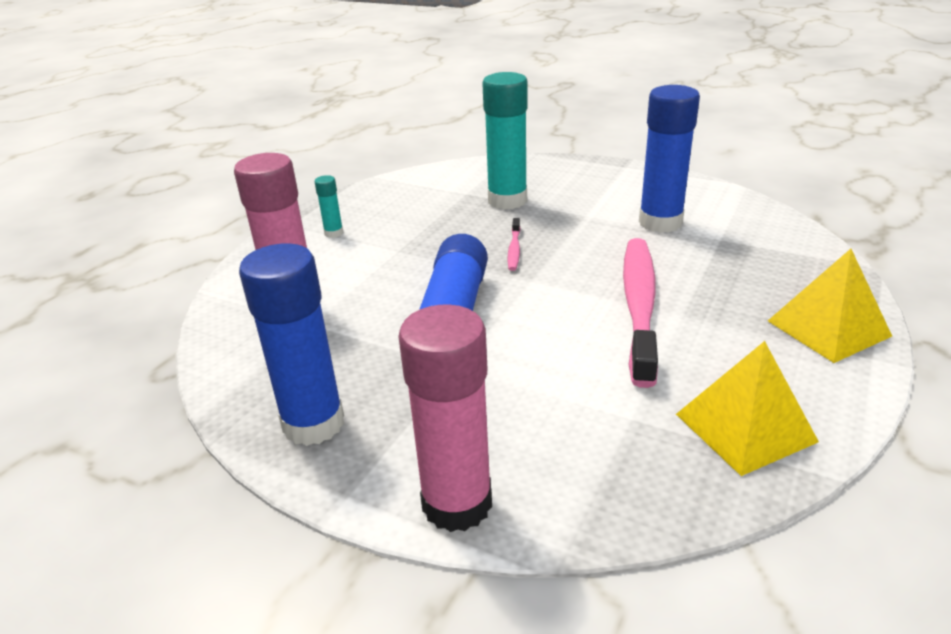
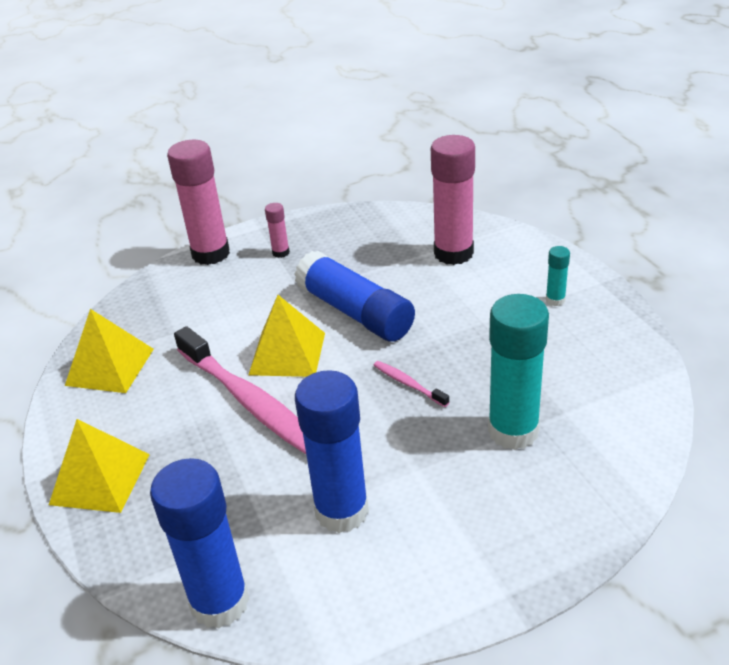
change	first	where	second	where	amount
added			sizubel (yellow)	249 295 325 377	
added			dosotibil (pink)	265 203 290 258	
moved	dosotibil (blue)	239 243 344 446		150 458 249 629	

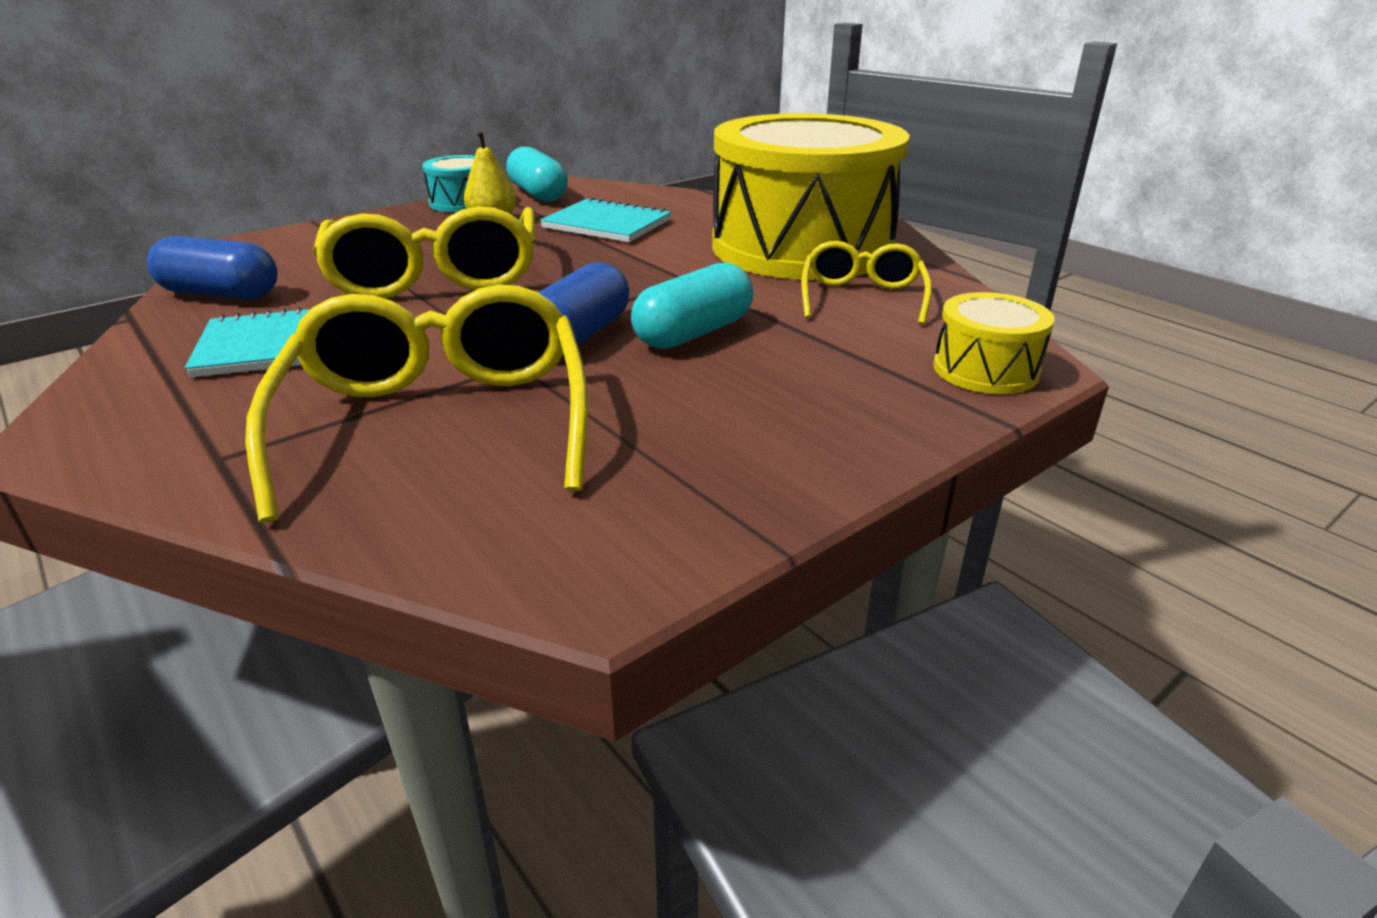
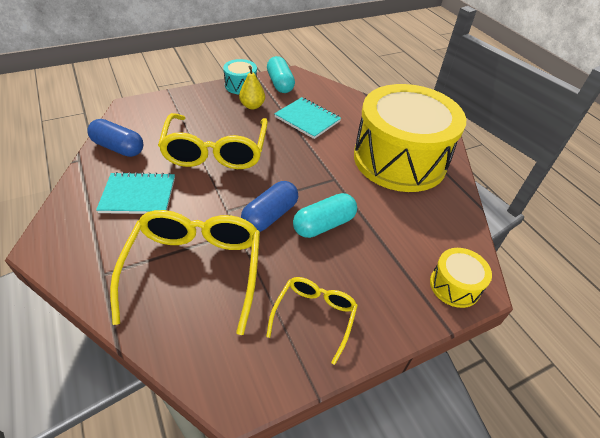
change	first	where	second	where	amount
moved	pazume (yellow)	801 241 932 325		266 277 358 365	

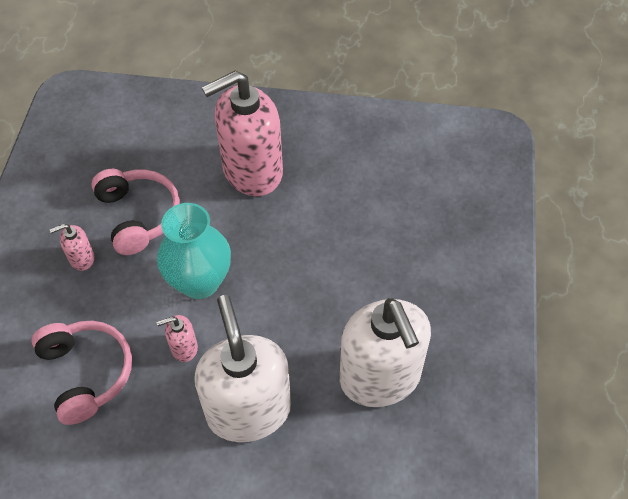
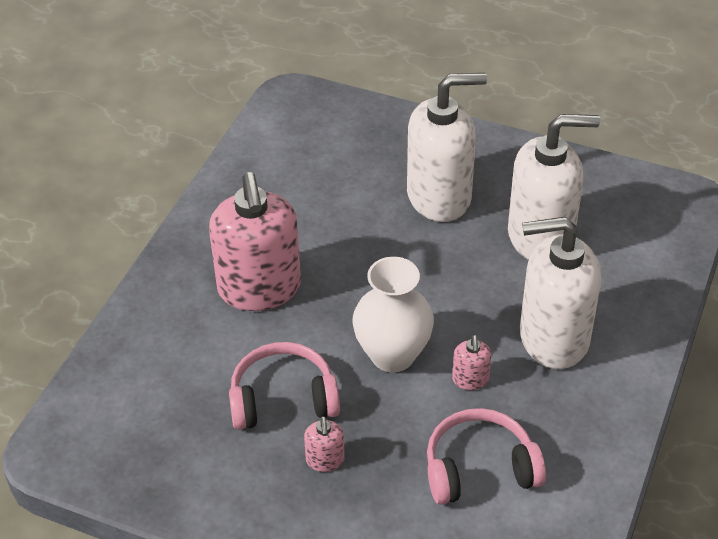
change	first	where	second	where	amount
added			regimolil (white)	407 73 487 222	
recoloured	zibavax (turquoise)	157 203 231 299	zibavax (white)	353 257 434 372	

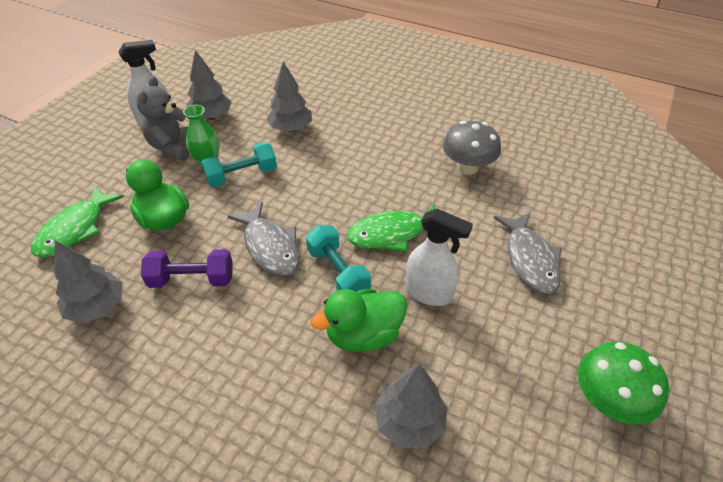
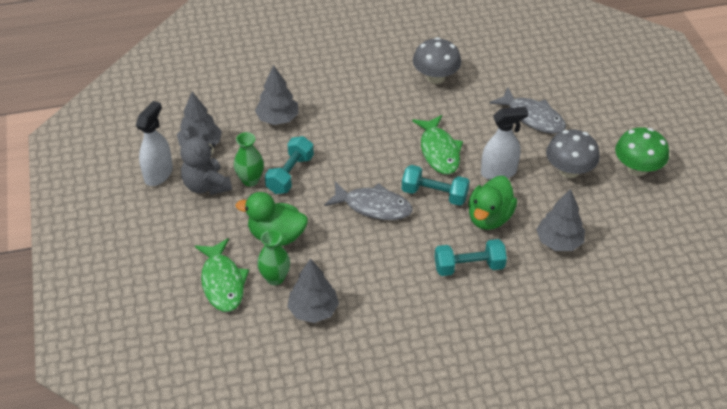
change	first	where	second	where	amount
removed	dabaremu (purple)	141 249 233 288			
added			zibavax (green)	257 230 290 285	
added			dabaremu (turquoise)	435 239 507 276	
added			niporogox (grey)	546 130 600 178	
turned	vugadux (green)	347 204 435 252		412 115 463 174	45 degrees counterclockwise

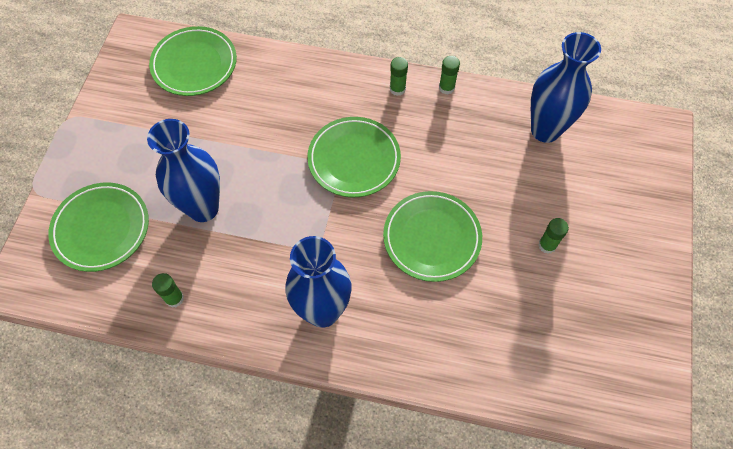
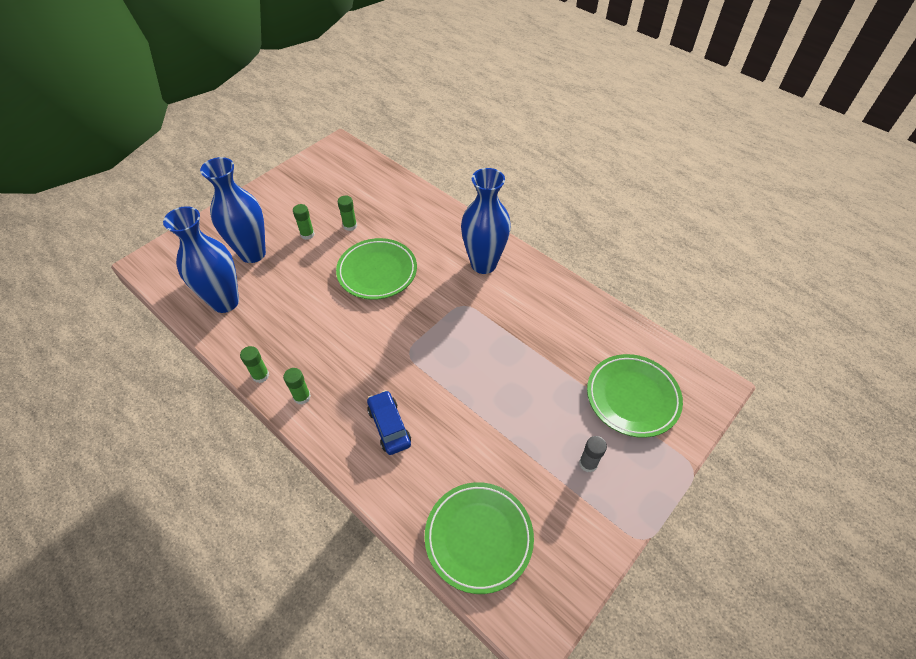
change	first	where	second	where	amount
removed	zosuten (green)	308 117 401 197			
added			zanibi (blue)	367 390 411 455	
added			dosotibil (grey)	579 436 607 473	
moved	zibavax (blue)	147 119 220 222		200 157 266 263	
moved	dosotibil (green)	152 273 184 308		338 196 357 231	

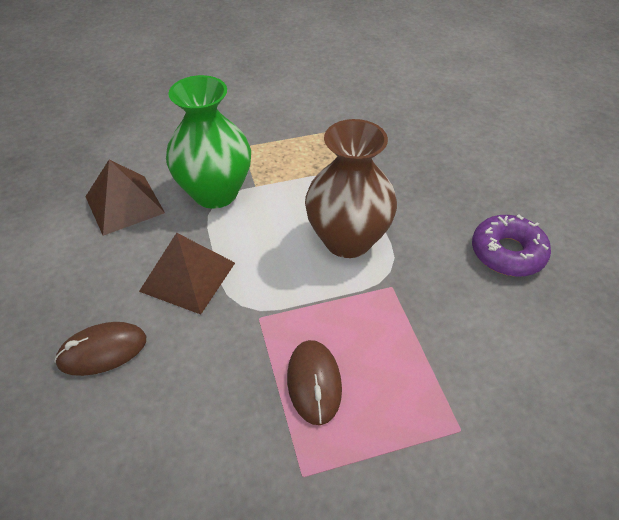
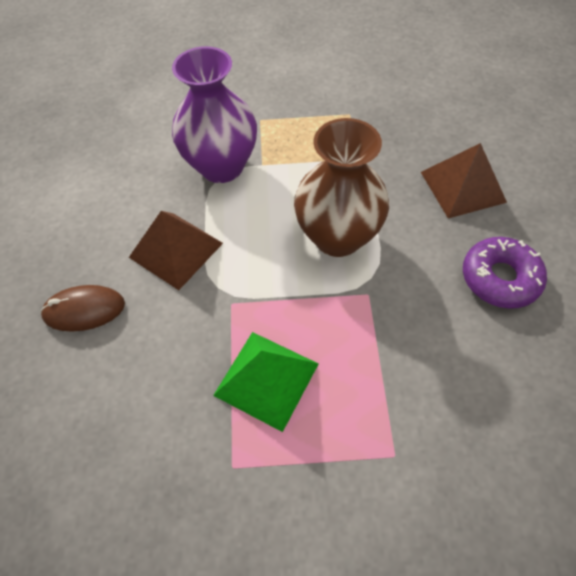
change	first	where	second	where	amount
moved	sizubel (brown)	85 160 165 236		421 143 507 218	
replaced	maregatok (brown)	287 340 342 425	sizubel (green)	213 332 318 432	
recoloured	zibavax (green)	166 75 251 209	zibavax (purple)	172 46 257 183	

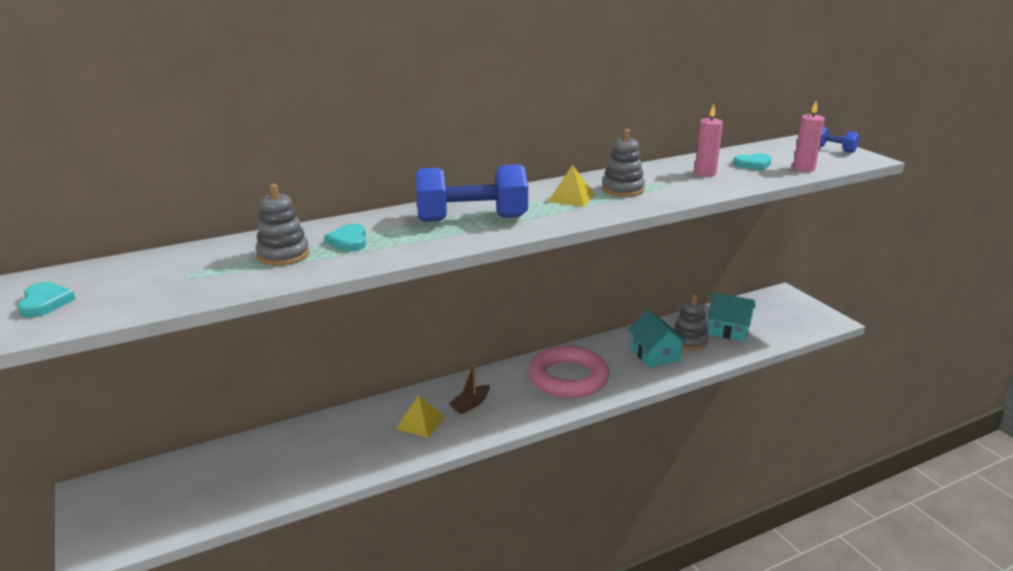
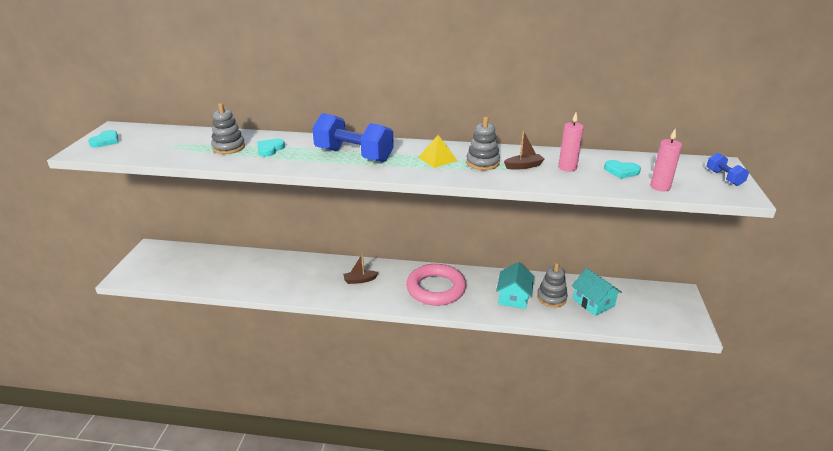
change	first	where	second	where	amount
removed	sizubel (yellow)	396 395 445 438			
added			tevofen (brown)	504 131 544 169	

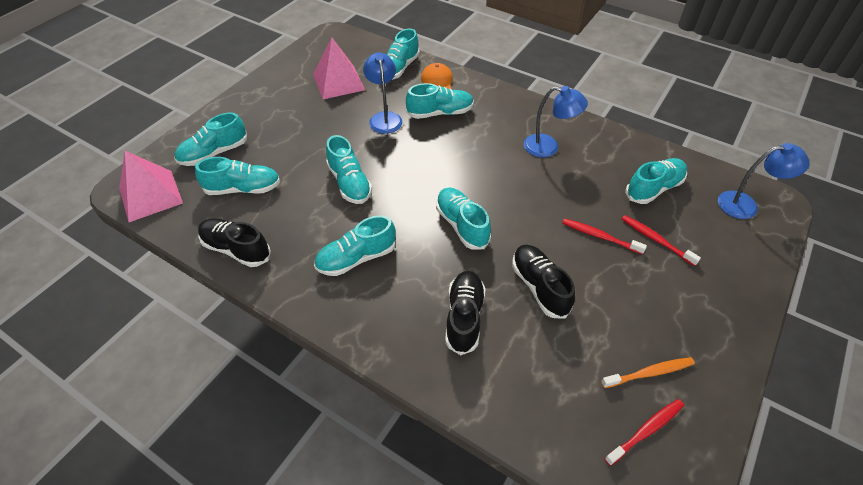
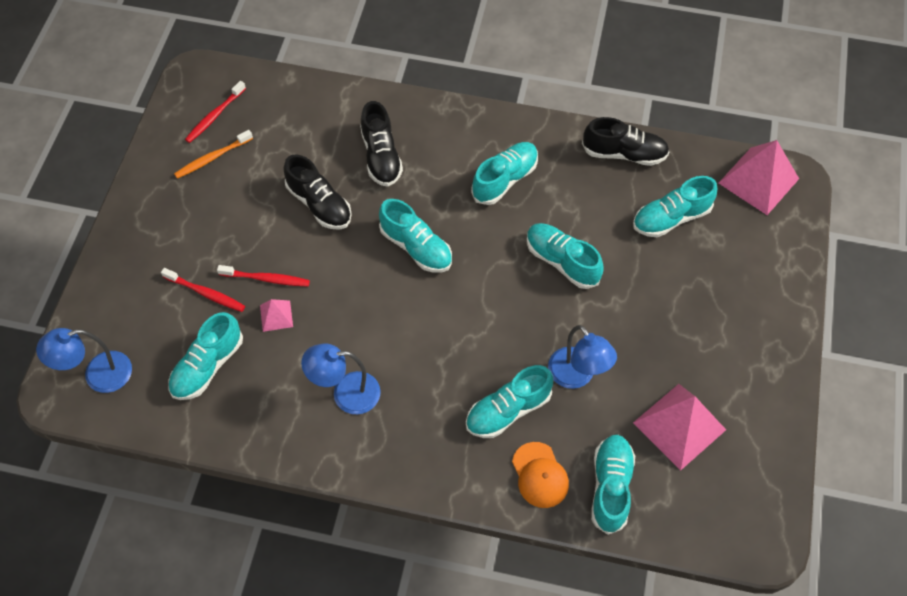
change	first	where	second	where	amount
removed	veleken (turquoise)	174 112 247 166			
added			sizubel (pink)	260 299 293 332	

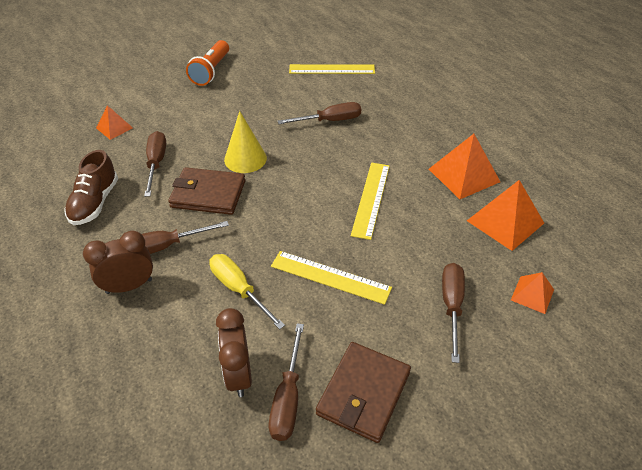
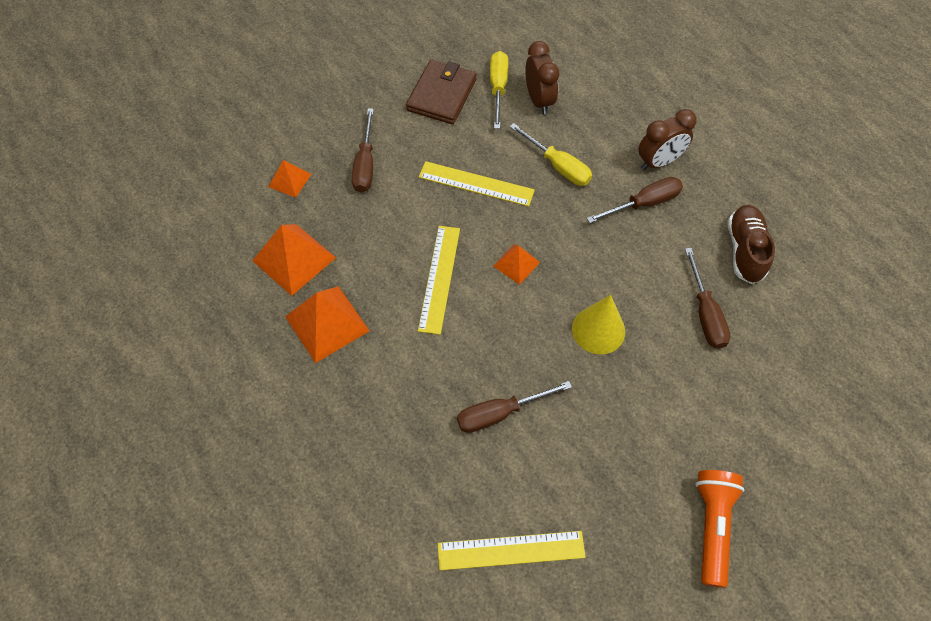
change	first	where	second	where	amount
removed	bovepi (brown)	168 167 245 215			
moved	sizubel (orange)	96 105 133 140		493 244 540 285	
recoloured	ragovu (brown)	269 323 304 441	ragovu (yellow)	490 51 508 129	

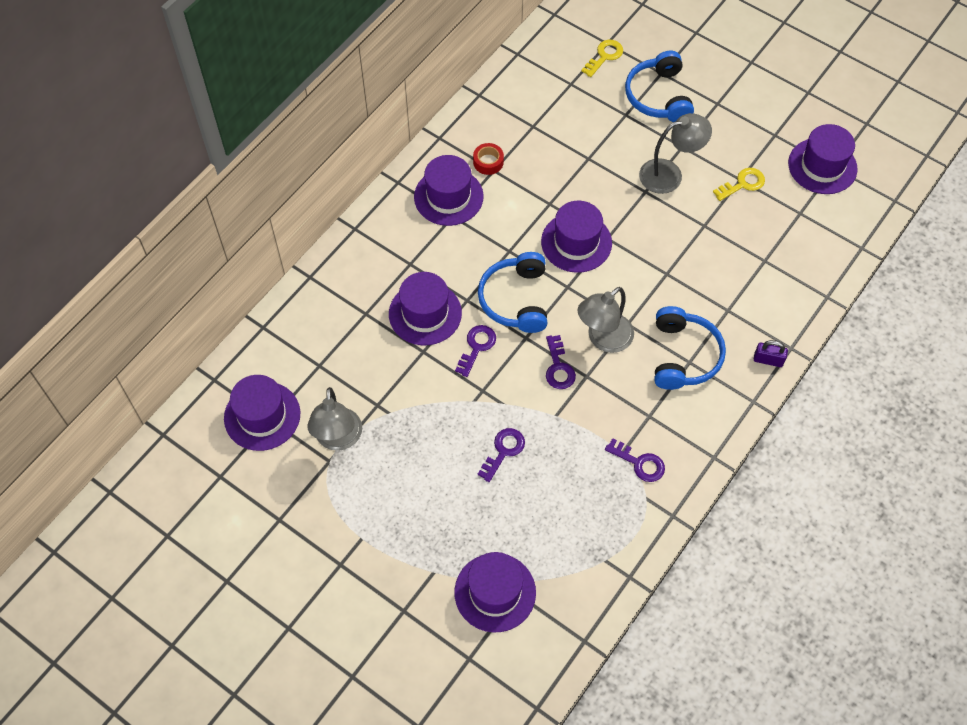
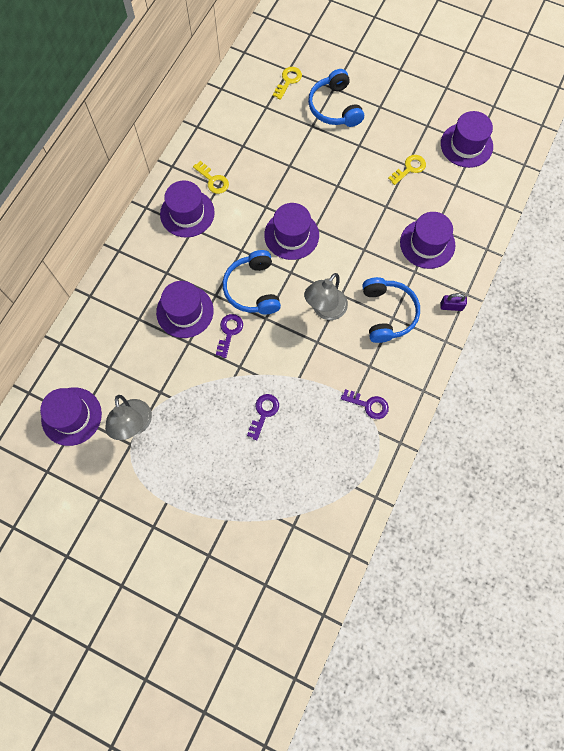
change	first	where	second	where	amount
removed	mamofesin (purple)	546 335 576 389			
removed	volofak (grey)	639 113 712 194			
moved	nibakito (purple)	454 552 536 632		400 212 455 269	
replaced	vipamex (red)	473 143 504 175	mamofesin (yellow)	193 161 229 194	

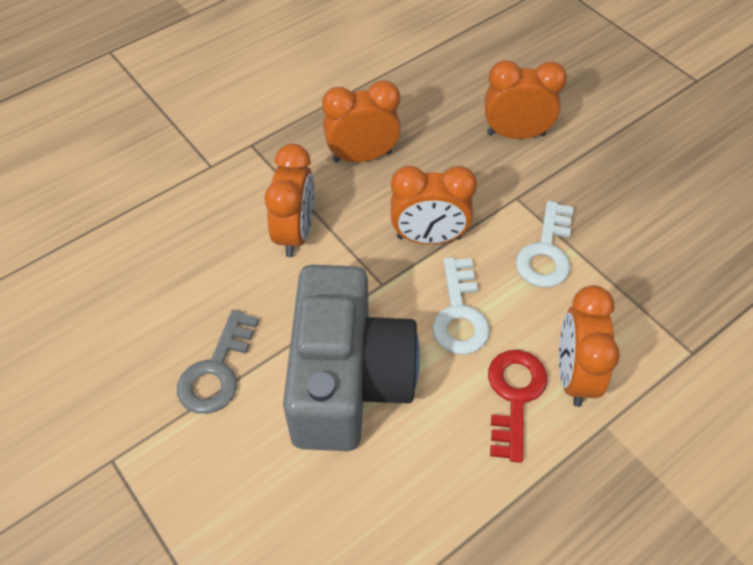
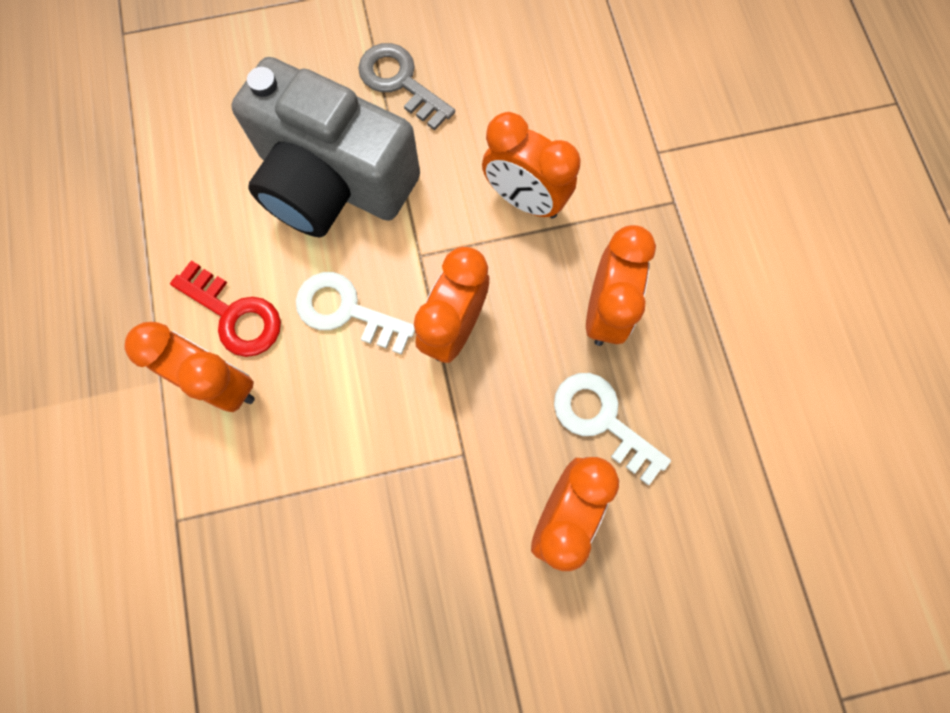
change	first	where	second	where	amount
moved	mamofesin (white)	516 201 574 287		554 373 671 485	

